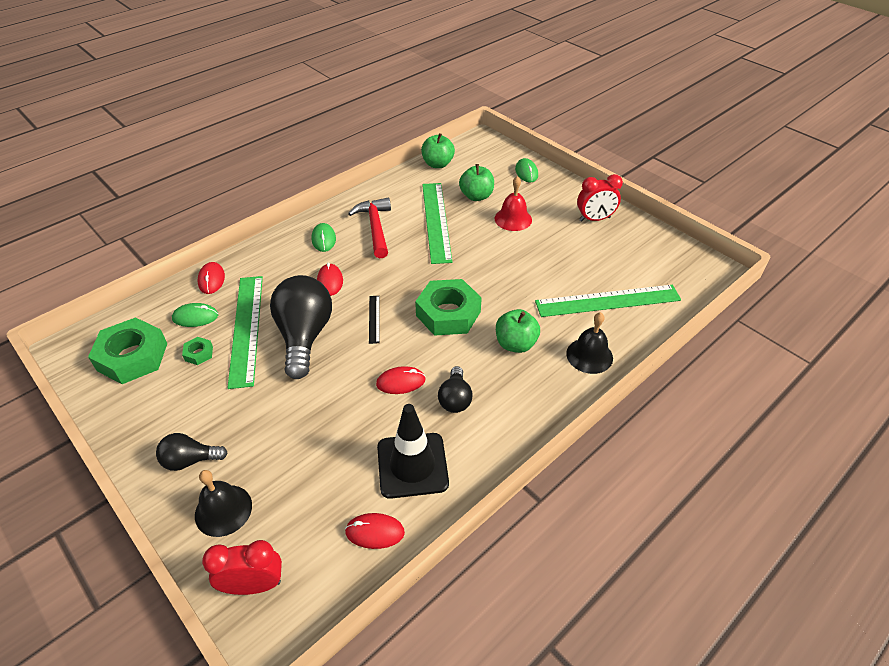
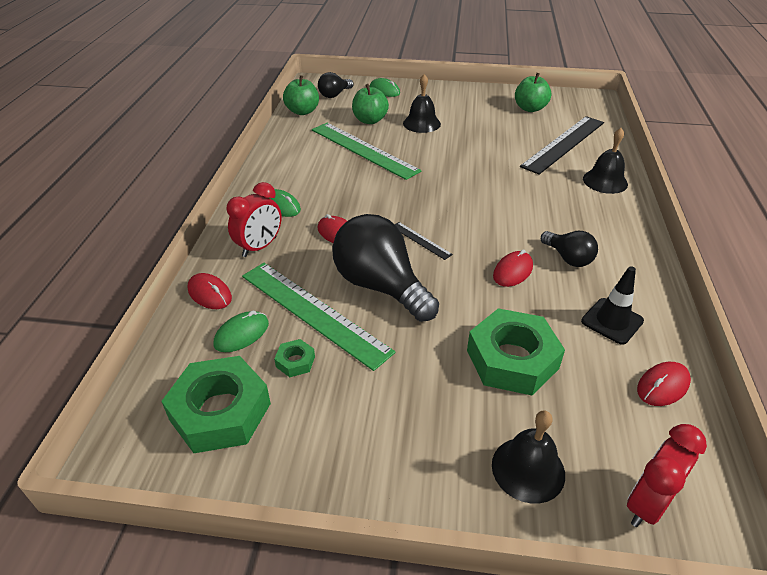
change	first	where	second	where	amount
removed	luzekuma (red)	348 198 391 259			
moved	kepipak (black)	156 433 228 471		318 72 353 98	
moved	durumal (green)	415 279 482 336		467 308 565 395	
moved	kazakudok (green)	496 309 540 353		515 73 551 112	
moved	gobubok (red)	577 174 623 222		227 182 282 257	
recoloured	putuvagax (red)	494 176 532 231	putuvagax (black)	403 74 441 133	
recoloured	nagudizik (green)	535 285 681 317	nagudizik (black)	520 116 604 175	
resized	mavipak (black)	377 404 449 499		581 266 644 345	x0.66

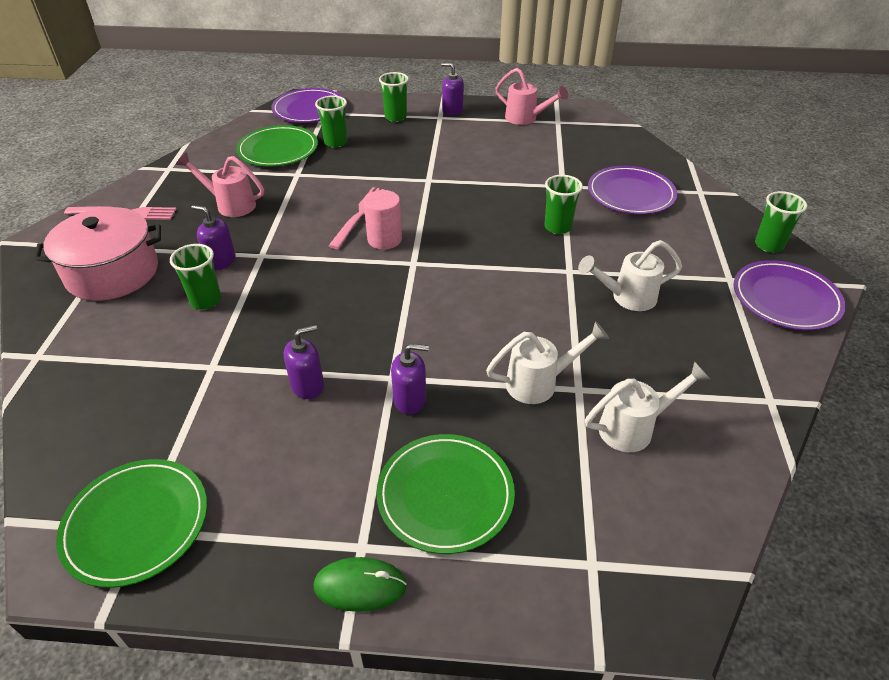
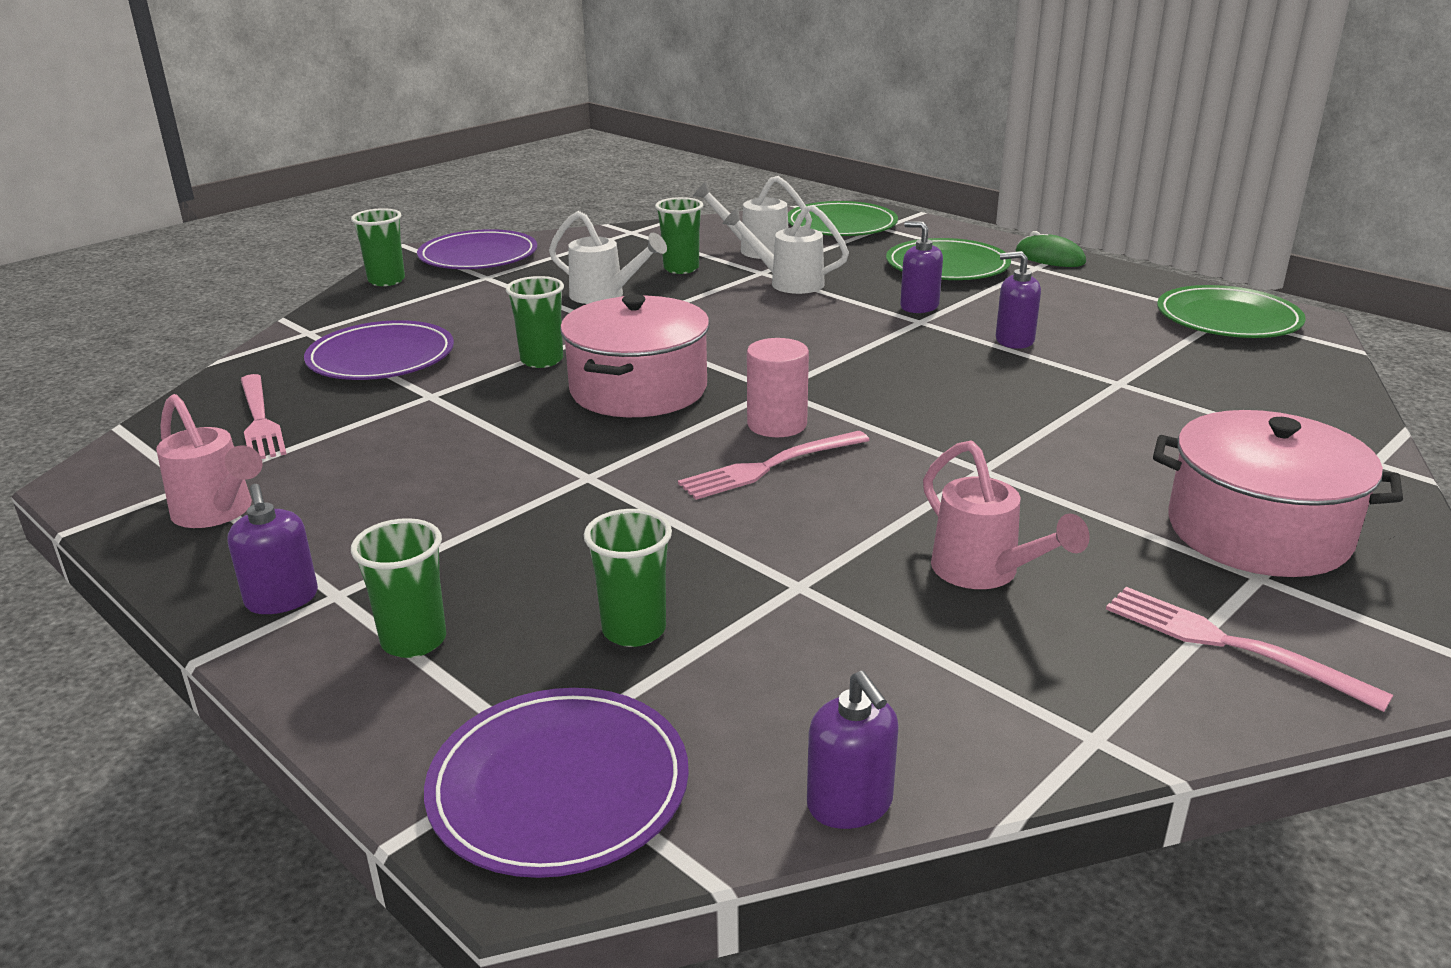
change	first	where	second	where	amount
added			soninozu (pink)	241 374 287 459	
added			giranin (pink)	560 294 709 417	
moved	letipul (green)	170 244 221 310		655 197 703 274	
moved	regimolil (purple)	192 205 236 270		807 671 899 829	
moved	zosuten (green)	236 125 318 167		788 201 898 236	
turned	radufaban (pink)	495 68 568 125		156 394 263 528	150 degrees clockwise

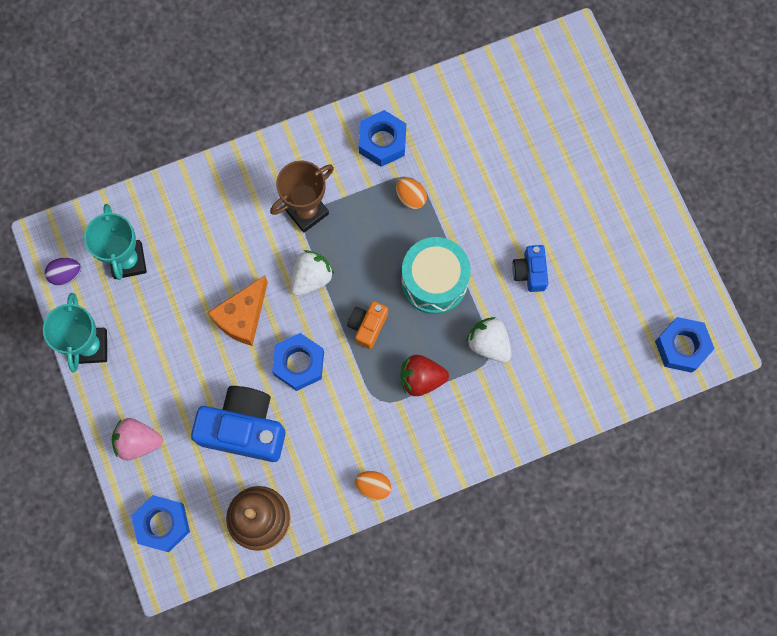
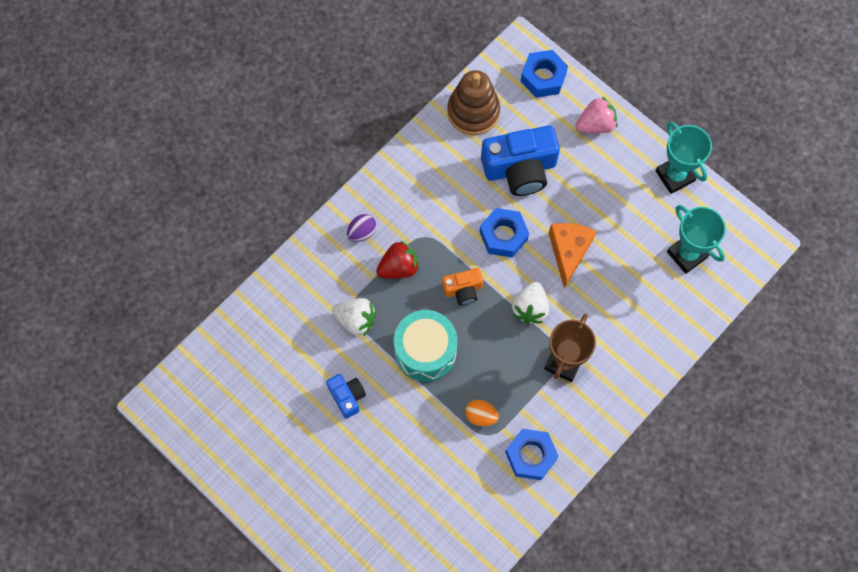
change	first	where	second	where	amount
removed	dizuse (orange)	355 471 391 501			
removed	durumal (blue)	655 317 715 373			
moved	dizuse (purple)	45 258 81 286		347 214 376 242	
turned	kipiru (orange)	347 301 388 349		442 268 483 305	75 degrees clockwise

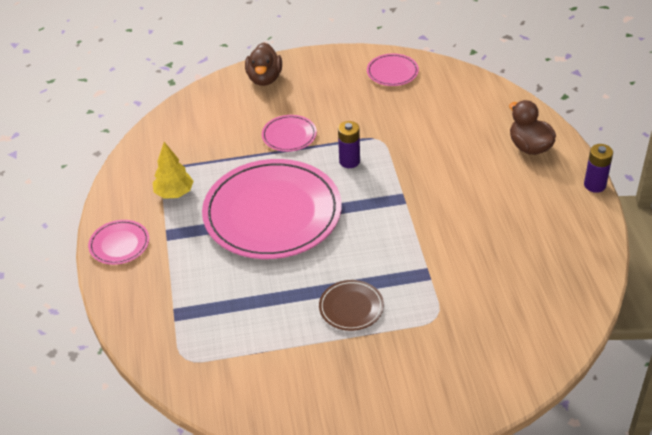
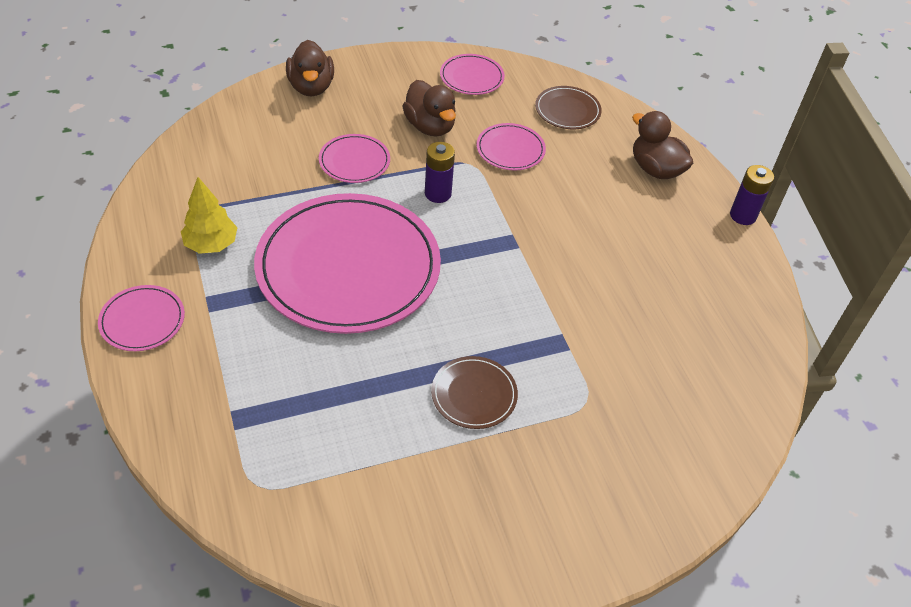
change	first	where	second	where	amount
added			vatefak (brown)	402 80 456 137	
added			zosuten (pink)	477 123 546 170	
added			zosuten (brown)	535 86 602 129	

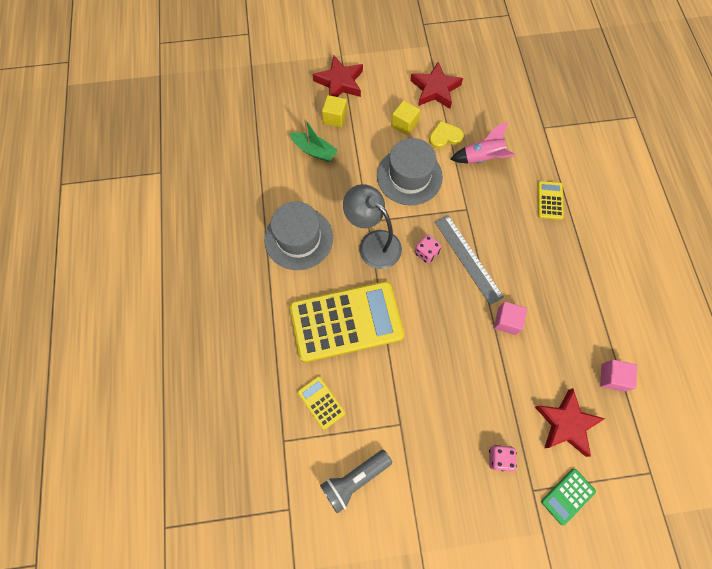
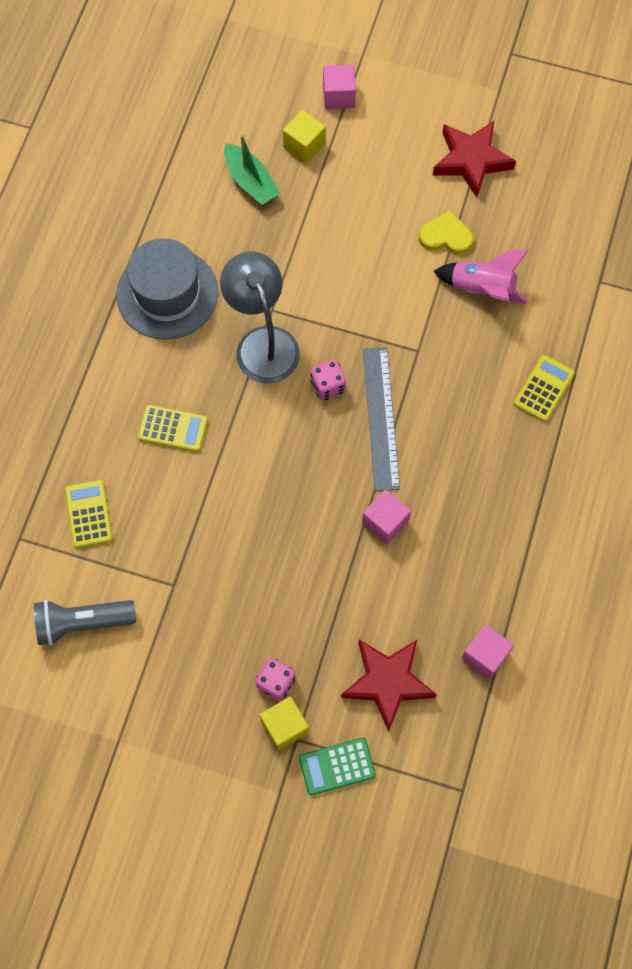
change	first	where	second	where	amount
removed	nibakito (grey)	377 138 443 205			
moved	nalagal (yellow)	391 100 420 135		260 697 309 751	
replaced	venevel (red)	313 56 363 97	nalagal (pink)	323 64 356 109	
resized	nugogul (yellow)	290 281 404 362		138 405 208 452	x0.42

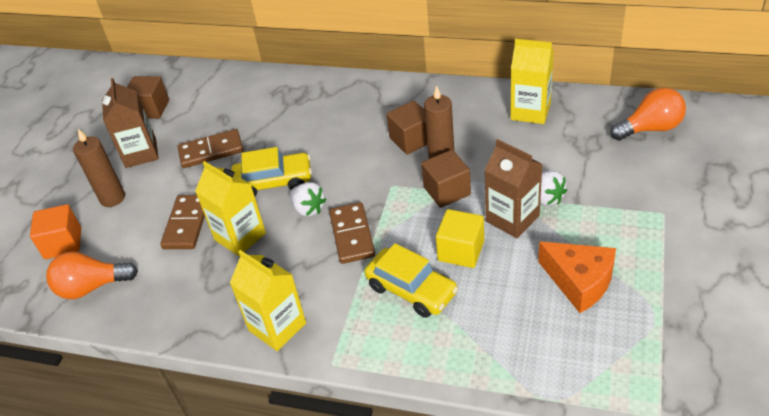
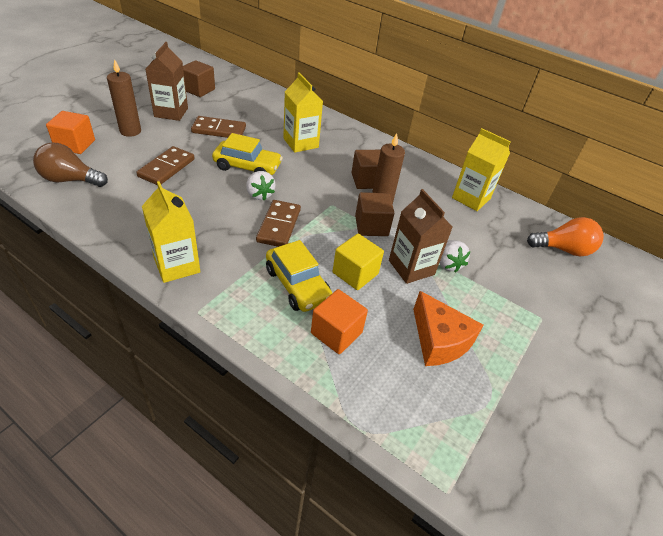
change	first	where	second	where	amount
added			nalagal (orange)	311 289 368 354	
moved	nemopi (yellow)	195 161 266 256		283 72 323 153	
recoloured	kepipak (orange)	46 251 138 299	kepipak (brown)	33 142 108 187	

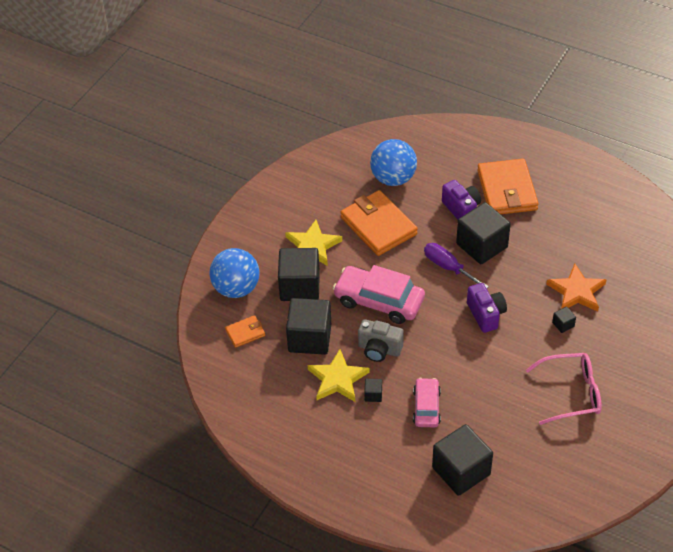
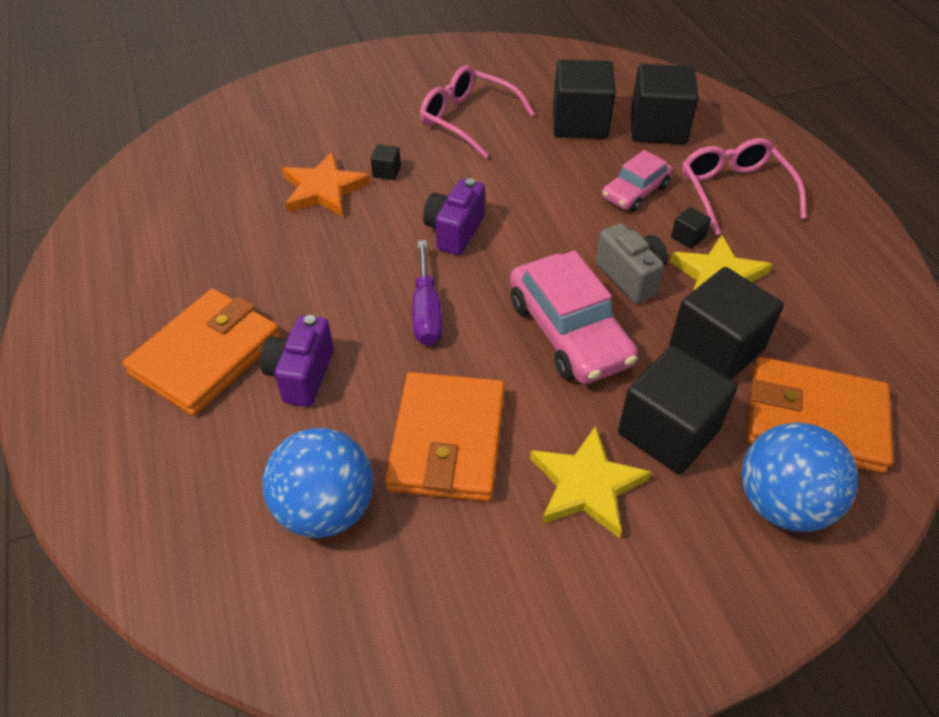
change	first	where	second	where	amount
added			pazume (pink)	682 138 806 235	
moved	nalagal (black)	456 202 511 264		553 60 616 139	
resized	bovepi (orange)	225 315 265 348		747 357 893 474	x2.07

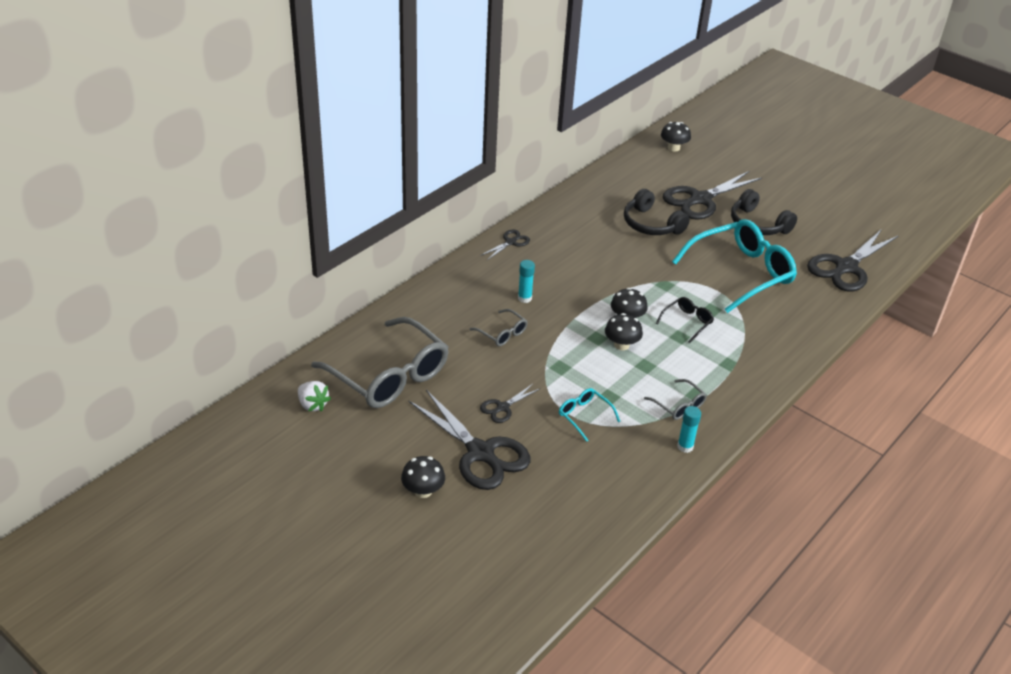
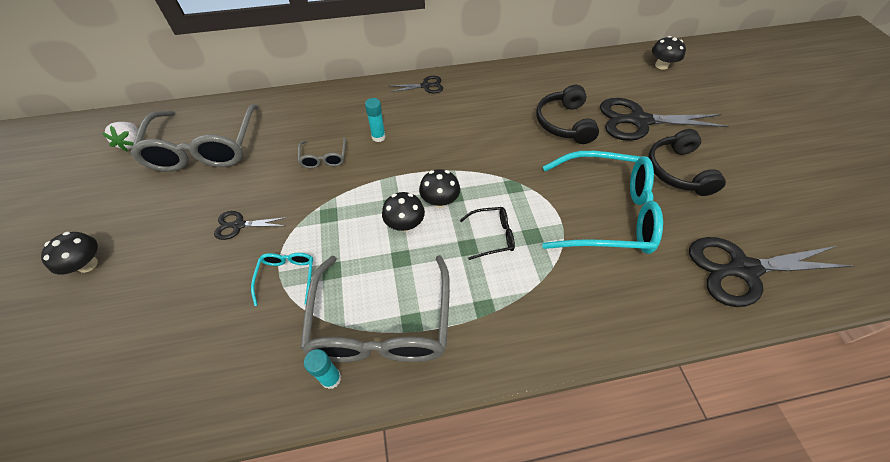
change	first	where	second	where	amount
removed	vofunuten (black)	408 389 530 490			
resized	pazume (grey)	644 379 707 420		300 255 450 362	x2.26

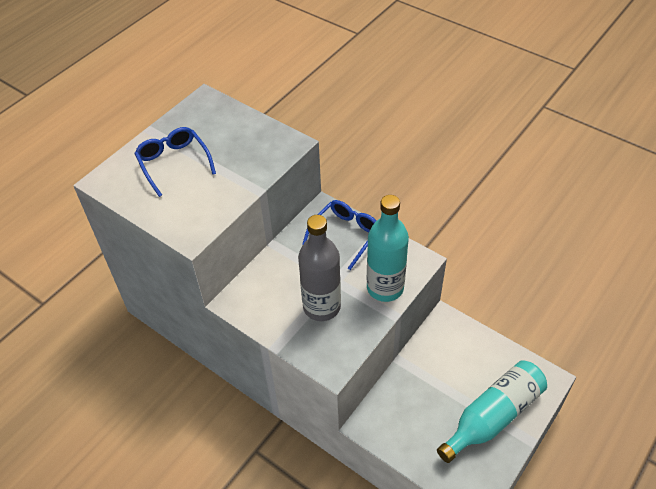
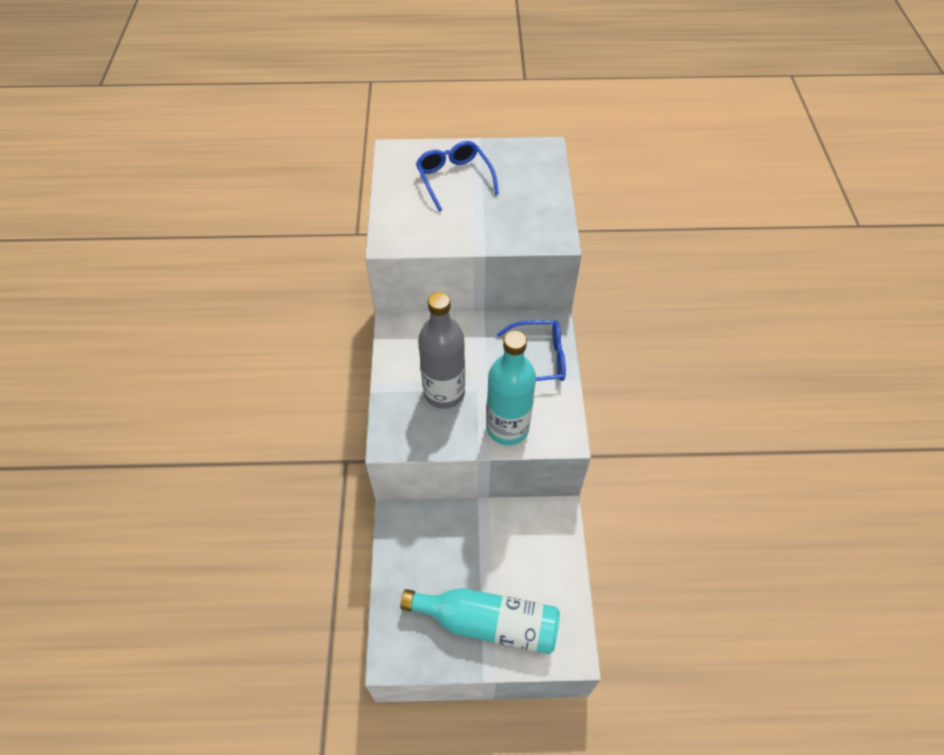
change	first	where	second	where	amount
turned	pazume (blue)	134 127 216 197		416 141 499 212	45 degrees counterclockwise

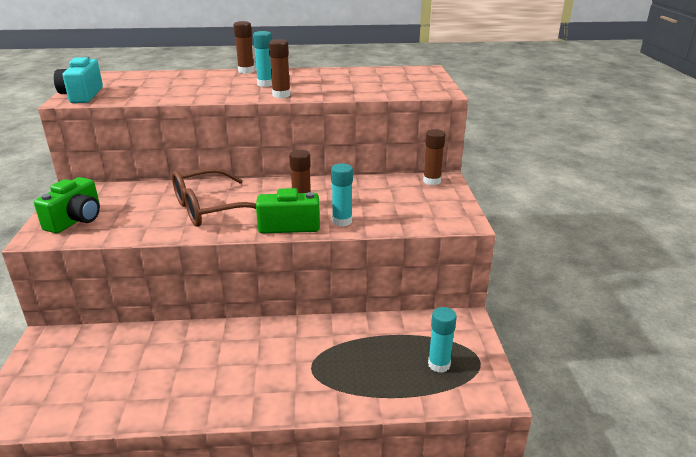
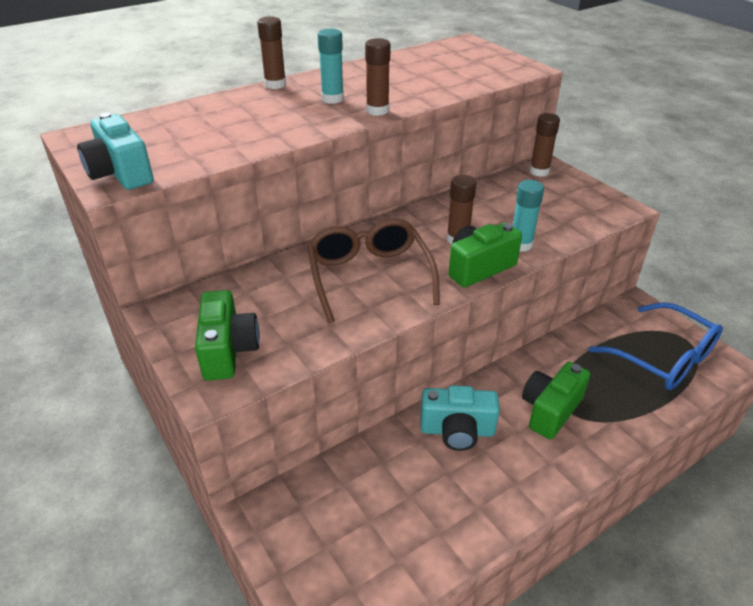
change	first	where	second	where	amount
added			kipiru (turquoise)	420 385 500 451	
added			kipiru (green)	522 362 590 440	
replaced	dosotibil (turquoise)	428 307 457 373	pazume (blue)	589 302 723 390	
turned	pazume (brown)	172 168 256 227		307 219 440 323	135 degrees clockwise

